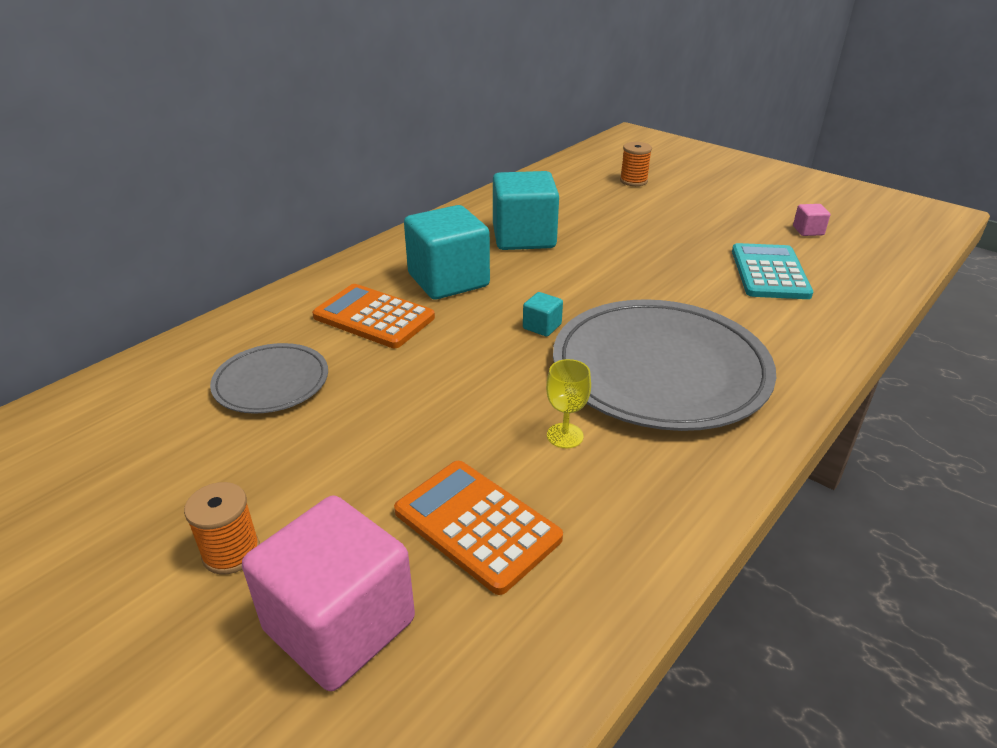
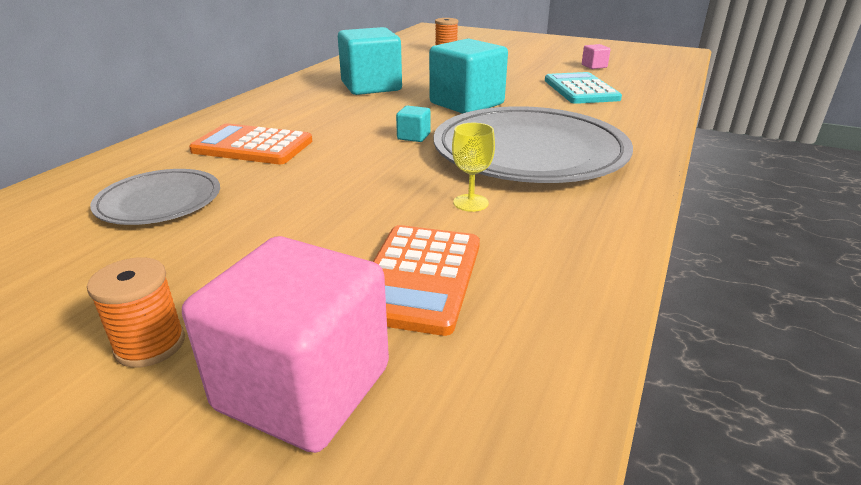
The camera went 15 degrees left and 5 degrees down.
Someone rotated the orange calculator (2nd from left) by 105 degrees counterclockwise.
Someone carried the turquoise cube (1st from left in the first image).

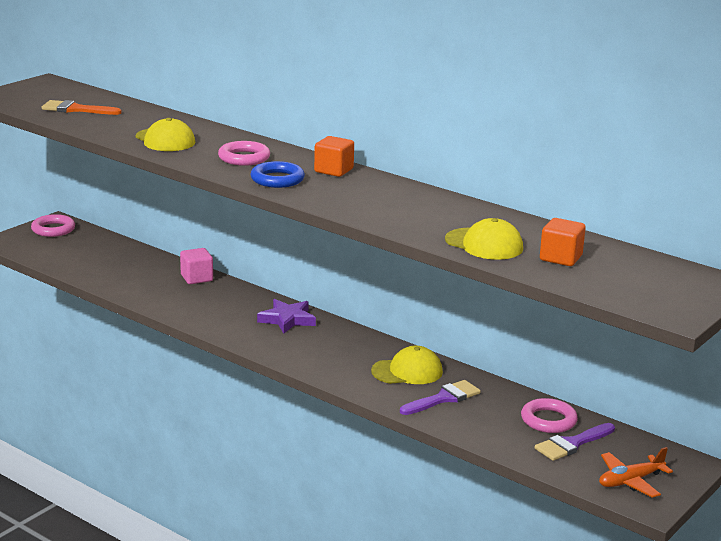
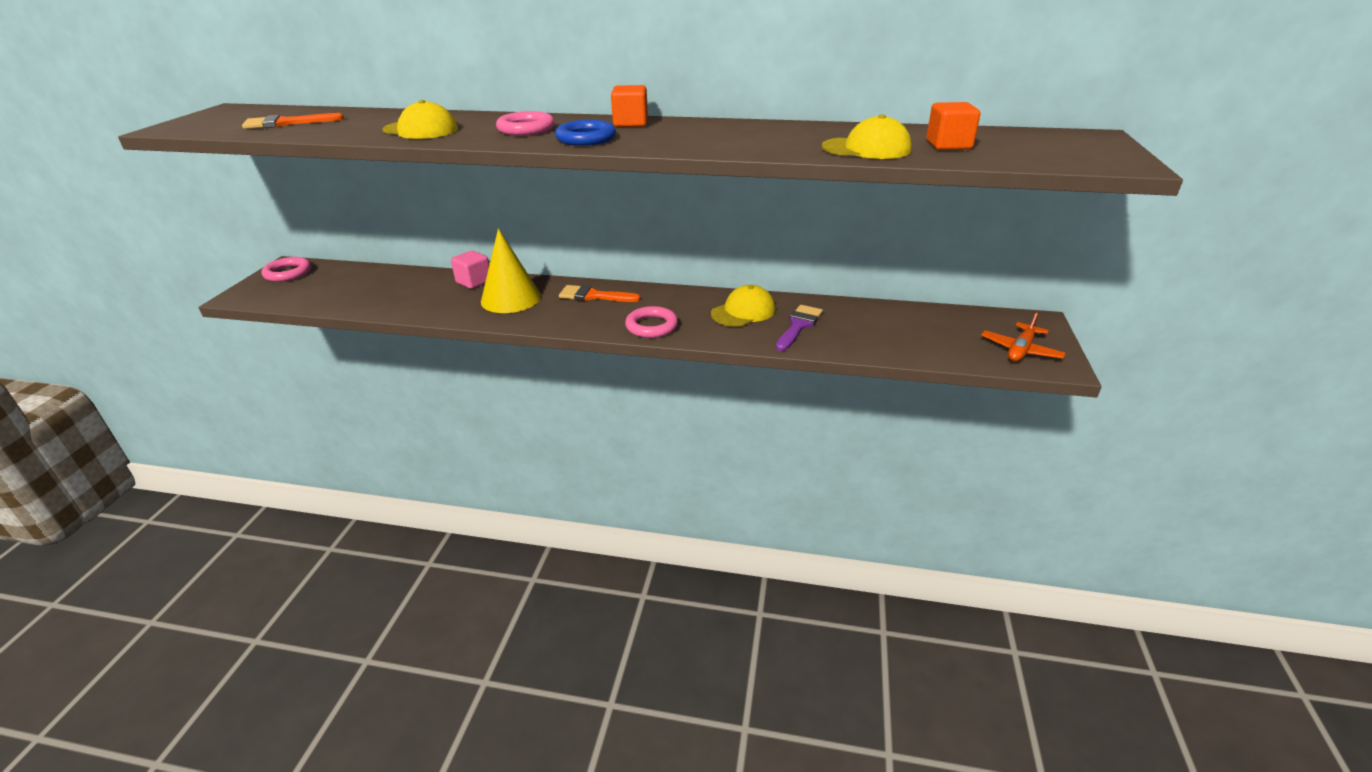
The camera went 25 degrees left and 10 degrees up.
Someone put down the yellow cone.
Someone swapped the purple star for the orange brush (2nd from left).
Someone carried the pink ring (3rd from left).
Someone took away the purple brush (2nd from left).

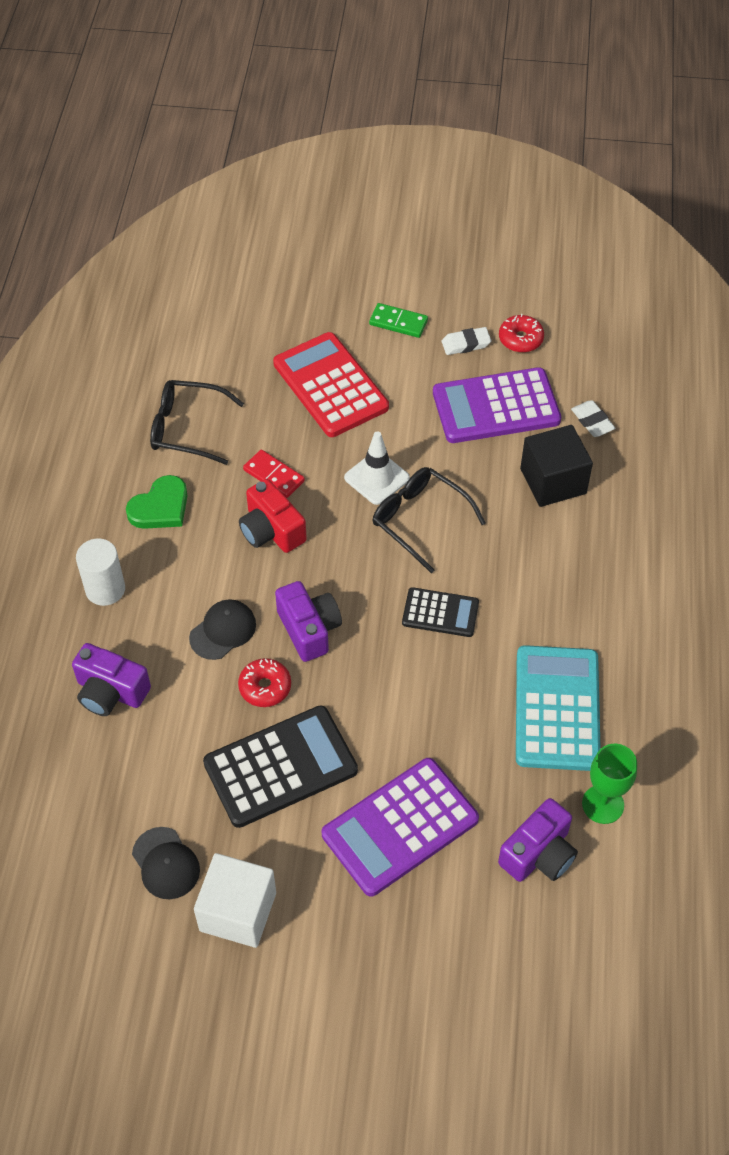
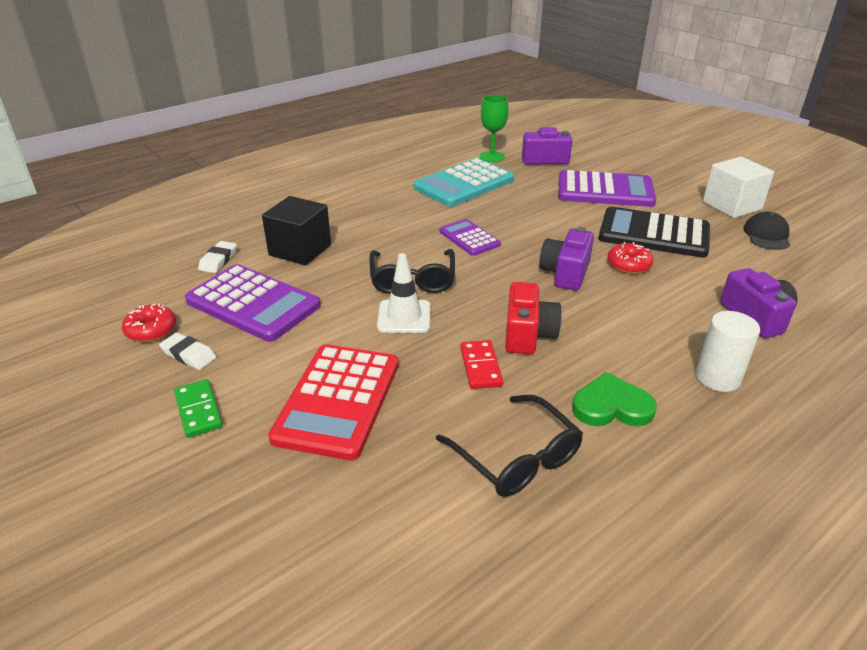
The camera went 135 degrees left and 20 degrees down.
Someone repainted the black calculator (2nd from left), which became the purple calculator (2nd from left).
Someone took away the black cap (2nd from left).

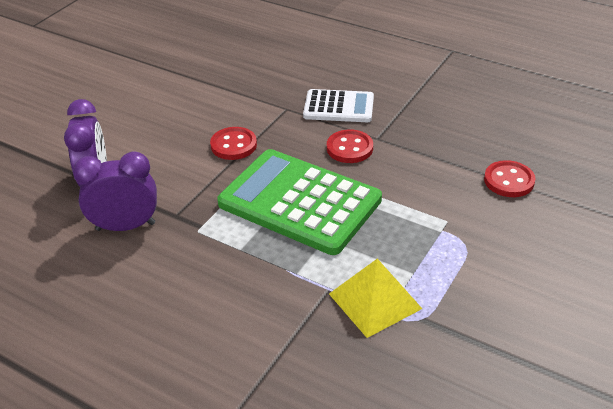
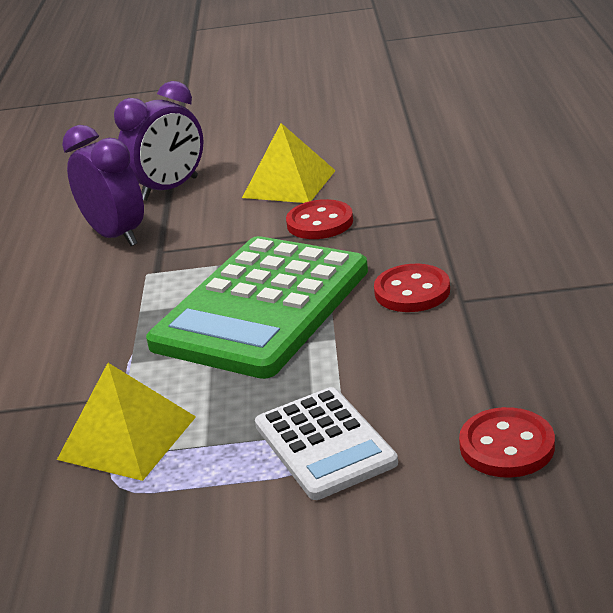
The camera went 60 degrees right and 10 degrees down.
Someone rotated the green calculator by 150 degrees counterclockwise.
Someone put down the yellow pyramid (2nd from left).
Someone carried the white calculator.

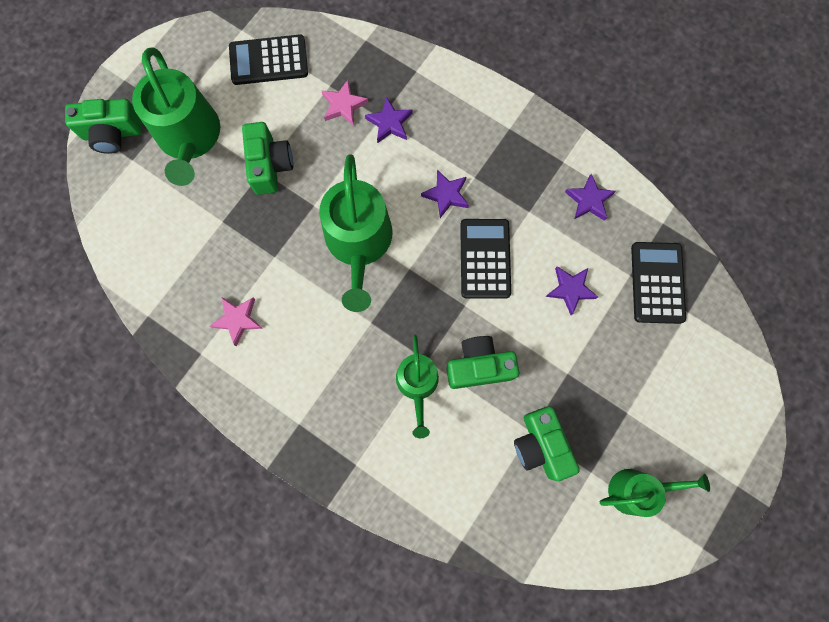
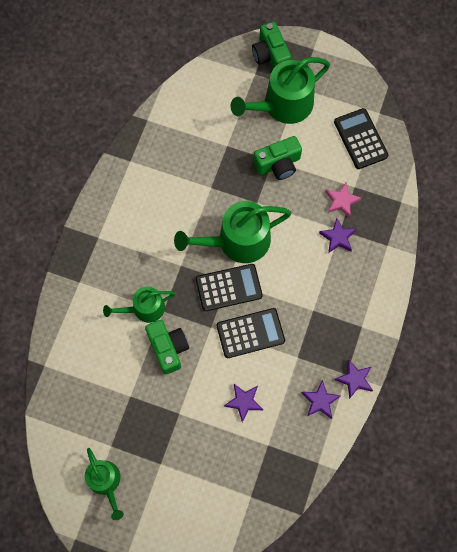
The camera went 75 degrees right and 5 degrees down.
Someone carried the black calculator (3rd from left in the first image).
Someone carried the purple star (2nd from left in the first image).
Someone took away the pink star (1st from left).
Someone took away the green camera (4th from left).

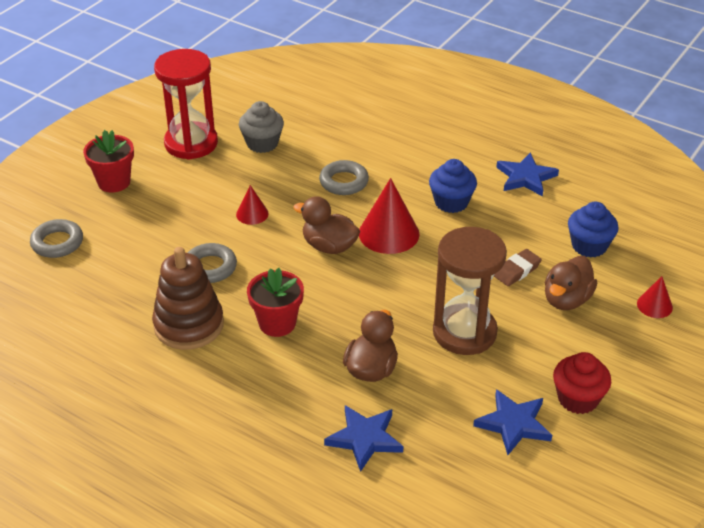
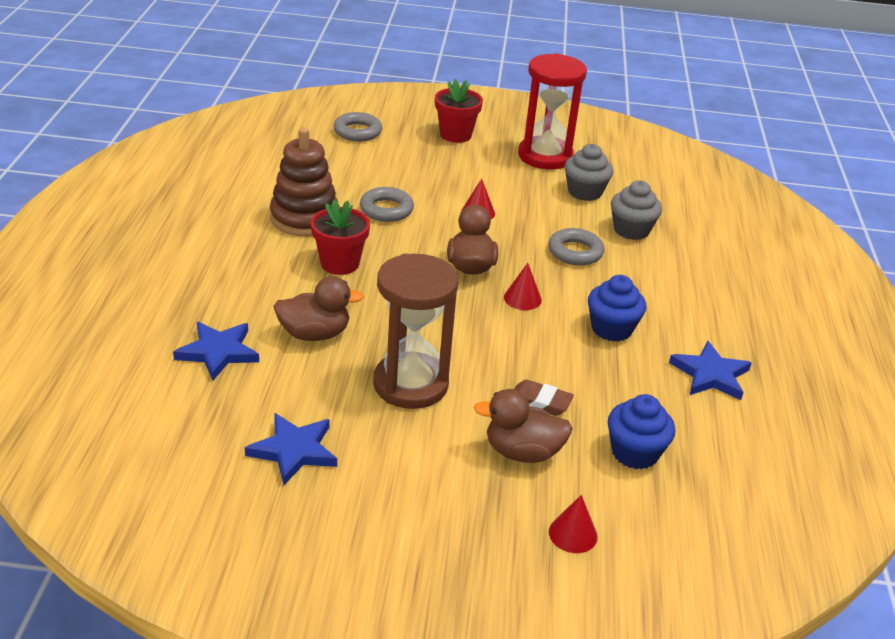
The camera went 60 degrees right and 5 degrees down.
Someone scaled the red cone (2nd from left) by 0.54.
Someone put down the grey cupcake (2nd from left).
Someone took away the red cupcake.

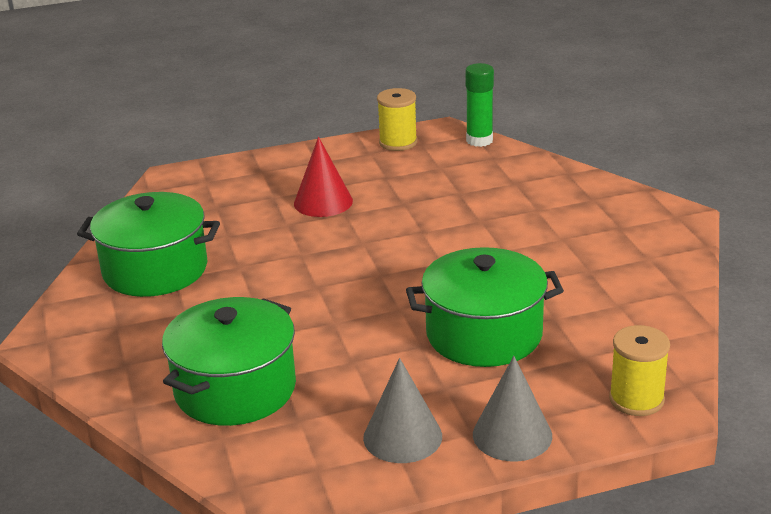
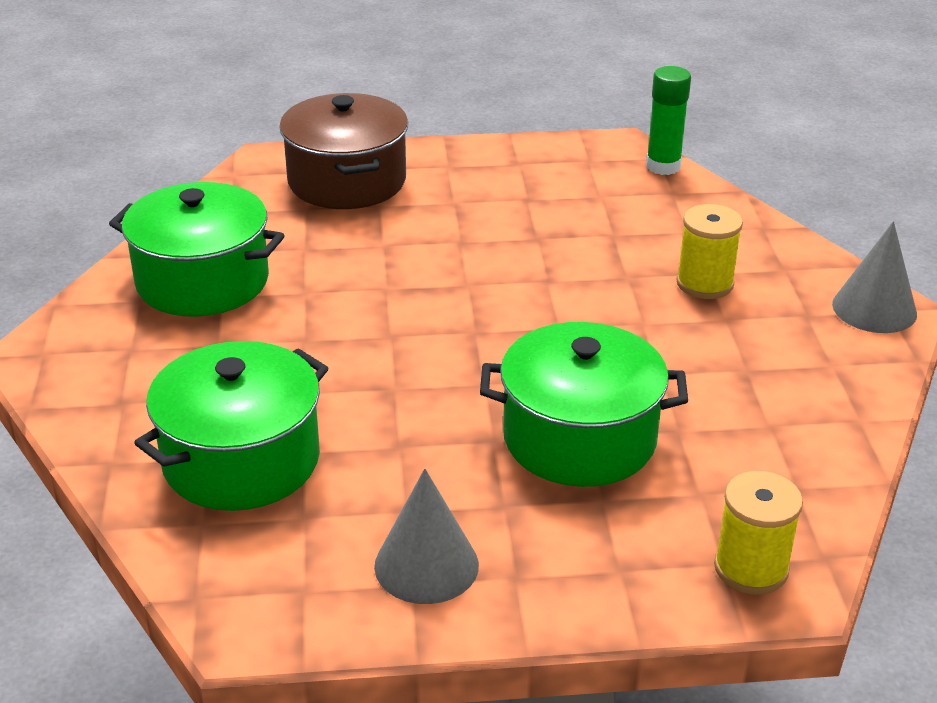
The camera went 10 degrees right and 5 degrees up.
Someone put down the brown pot.
Someone carried the yellow spool (1st from left).
Someone carried the grey cone (2nd from left).
Someone took away the red cone.

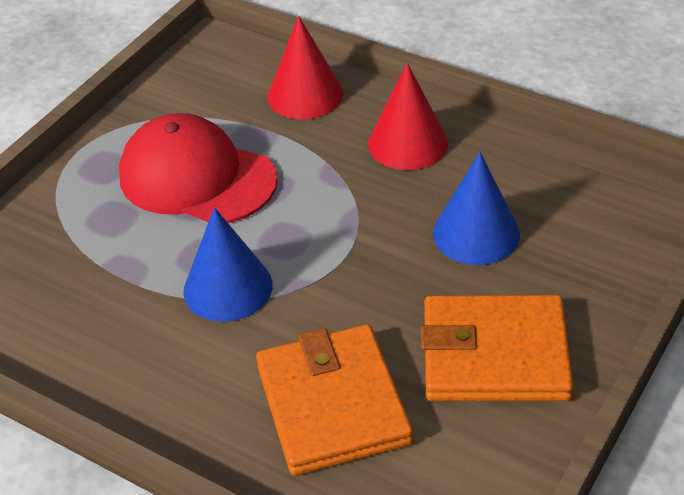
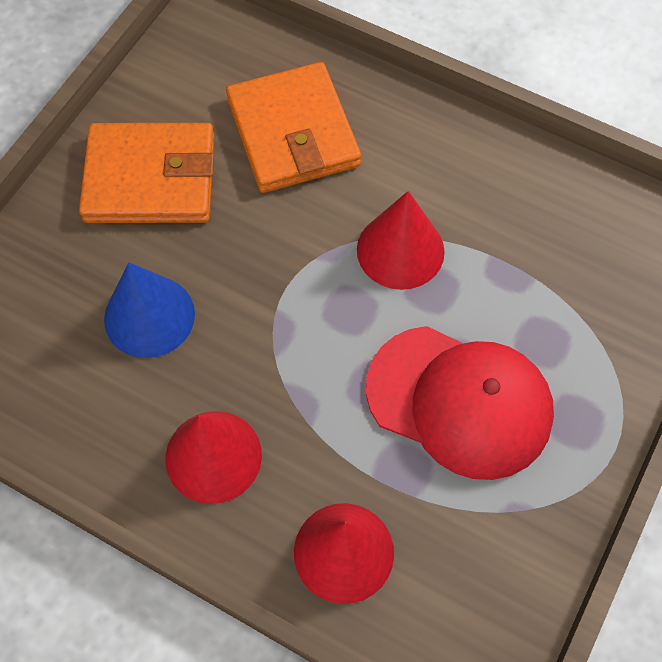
The camera went 175 degrees right and 20 degrees up.
Someone repainted the blue cone (1st from left), which became the red cone (3rd from left).

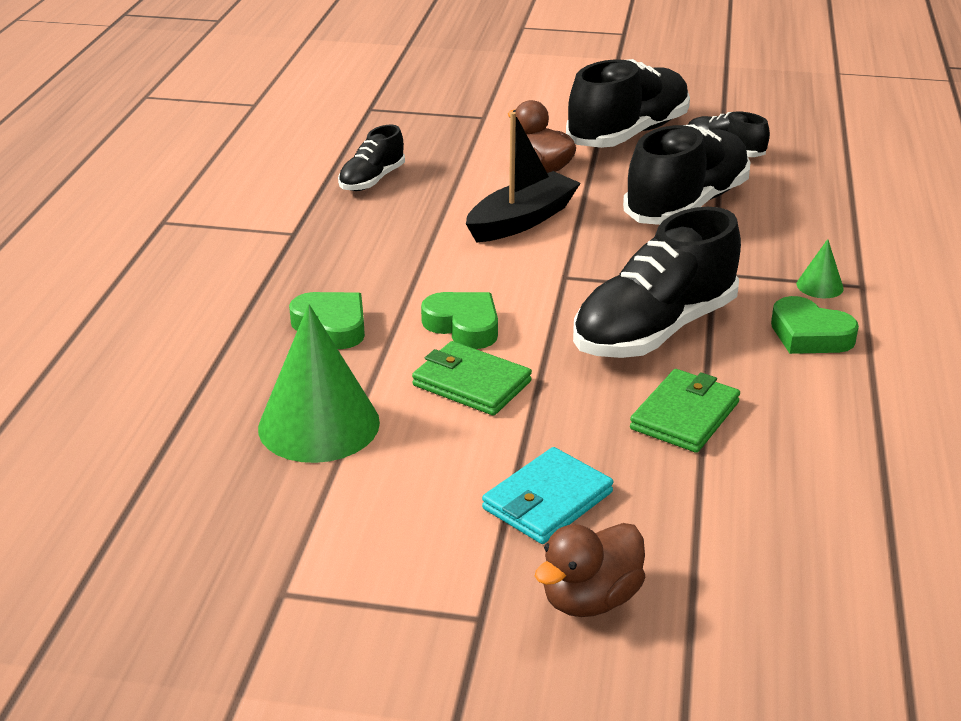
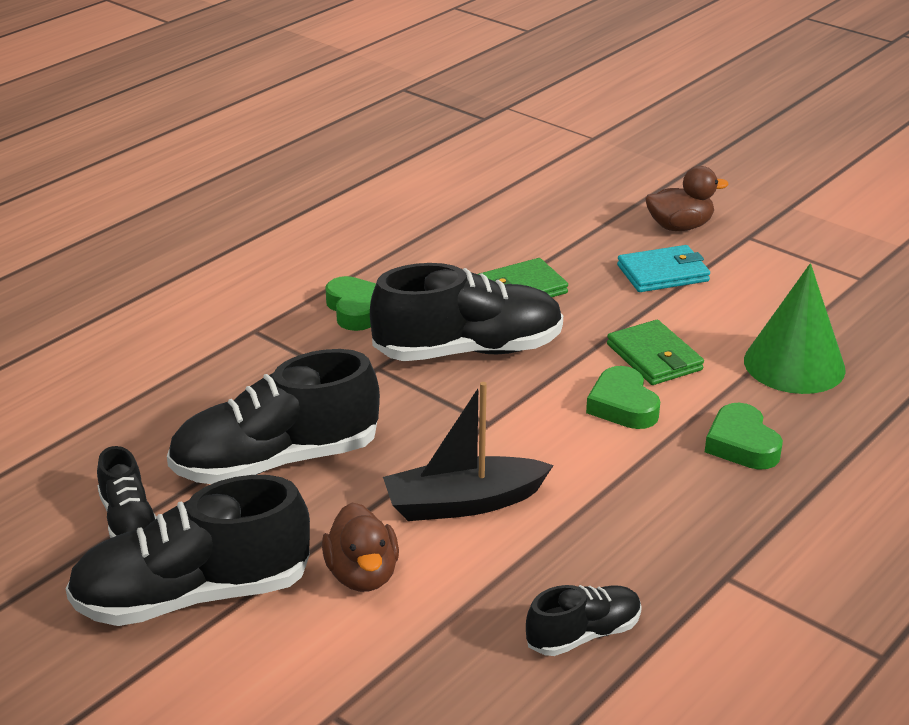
The camera went 150 degrees left and 0 degrees up.
Someone took away the green cone (2nd from left).

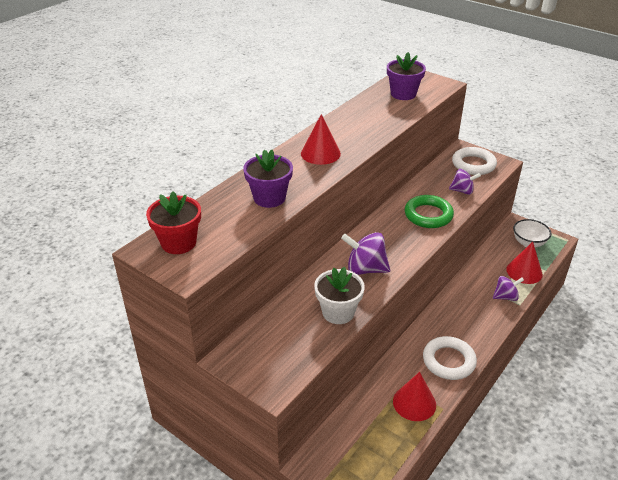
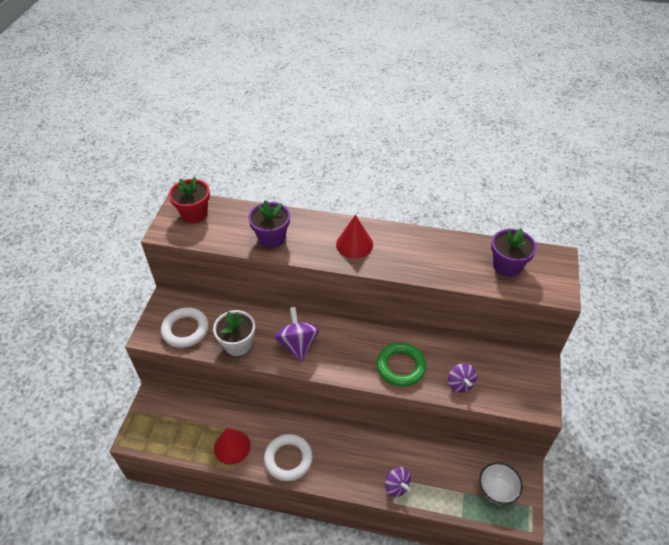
The camera went 65 degrees right and 10 degrees up.
Someone carried the white ring (2nd from left in the first image).
Someone took away the red cone (3rd from left).

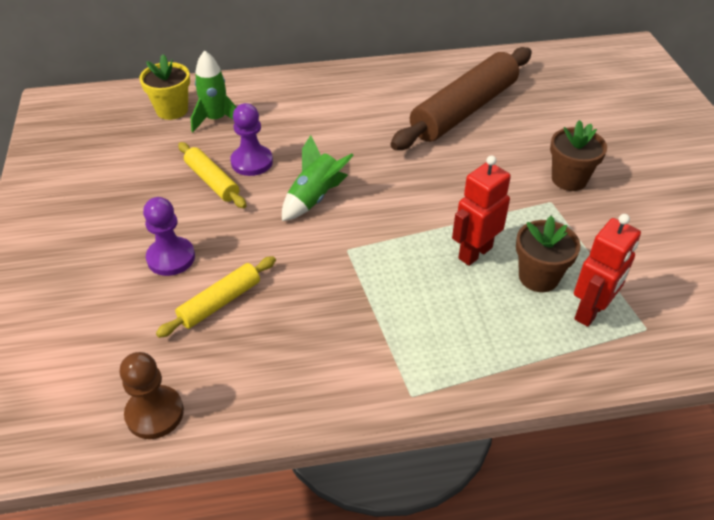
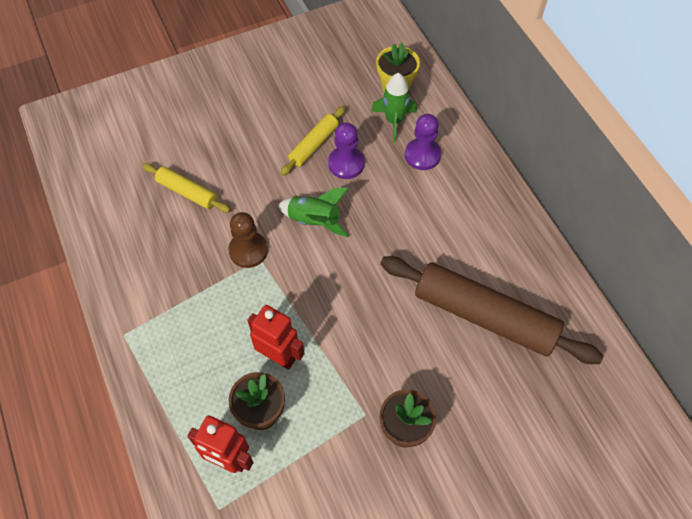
The camera went 75 degrees right and 15 degrees up.
Someone carried the brown pawn.
Someone carried the purple pawn (1st from left in the first image).

